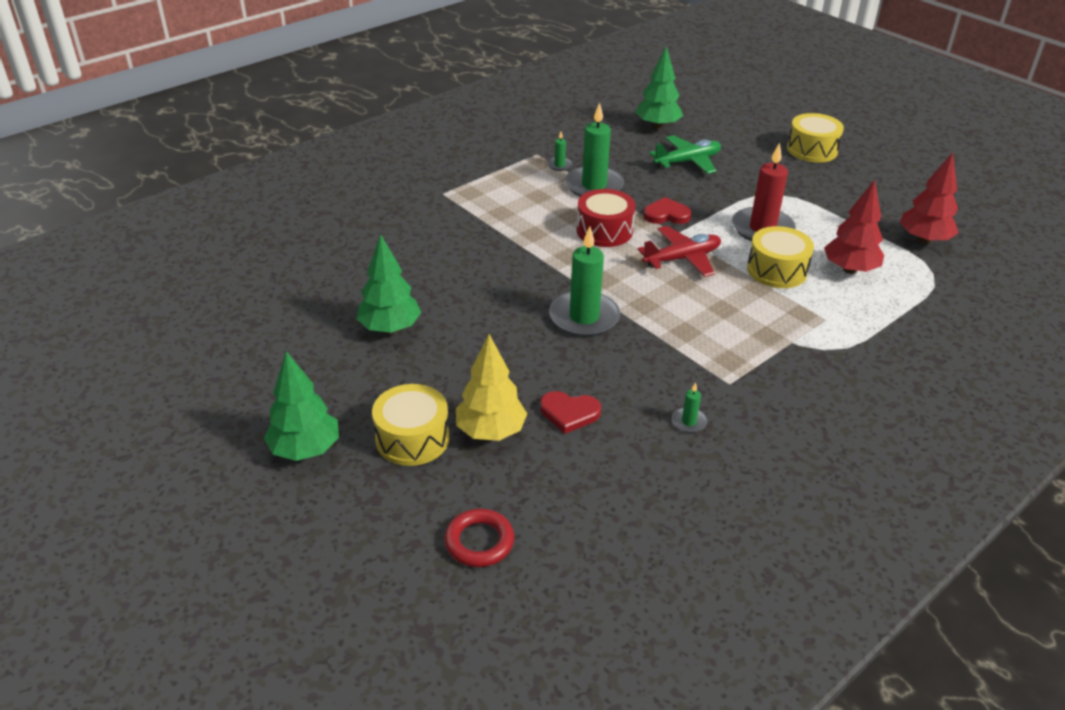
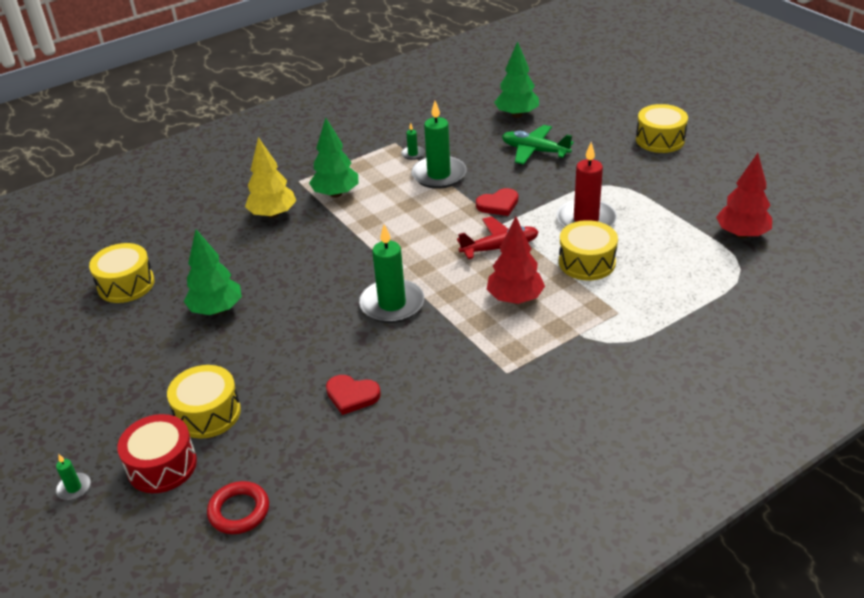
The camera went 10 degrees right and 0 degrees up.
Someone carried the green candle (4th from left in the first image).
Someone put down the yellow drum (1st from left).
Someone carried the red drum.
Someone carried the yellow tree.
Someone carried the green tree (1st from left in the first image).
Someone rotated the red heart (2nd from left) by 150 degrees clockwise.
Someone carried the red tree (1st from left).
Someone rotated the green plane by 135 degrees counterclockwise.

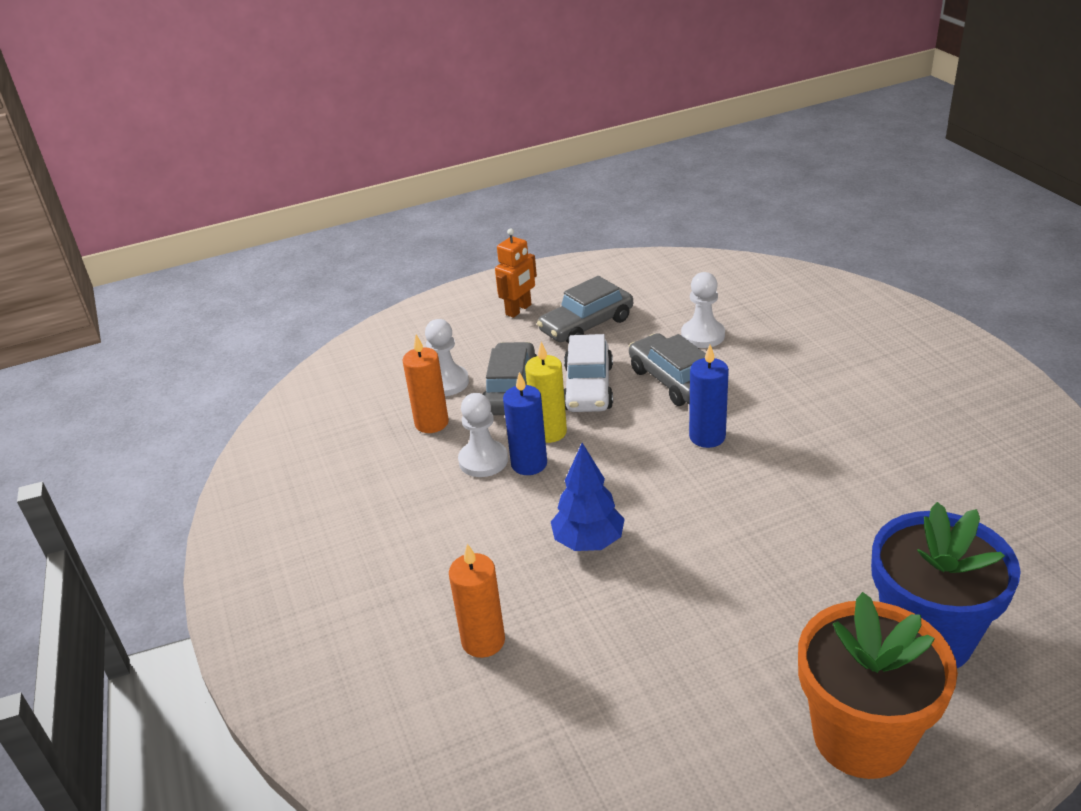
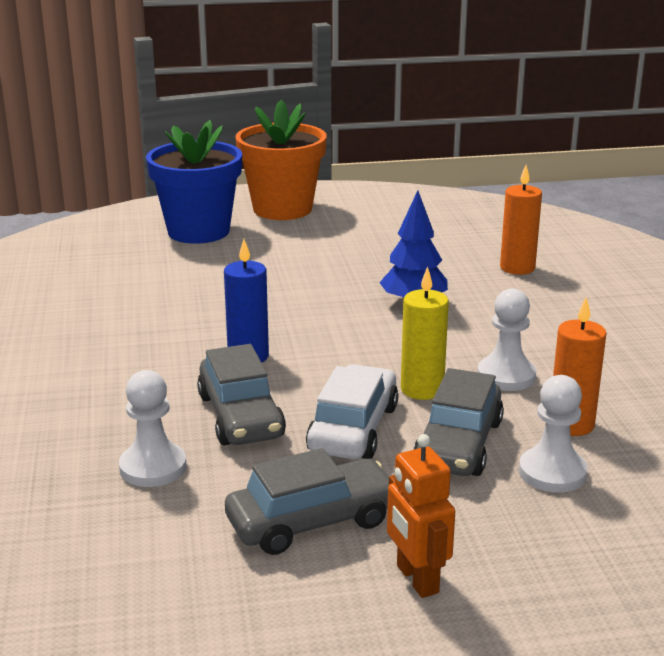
The camera went 170 degrees left and 10 degrees down.
Someone rotated the orange robot by 75 degrees counterclockwise.
Someone took away the blue candle (1st from left).

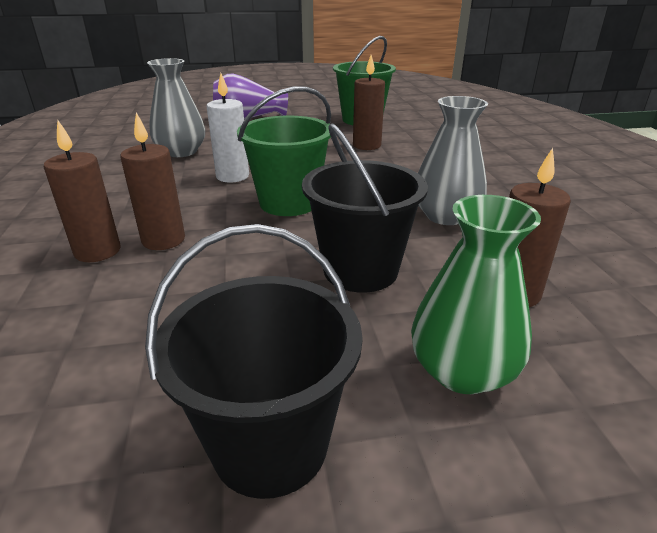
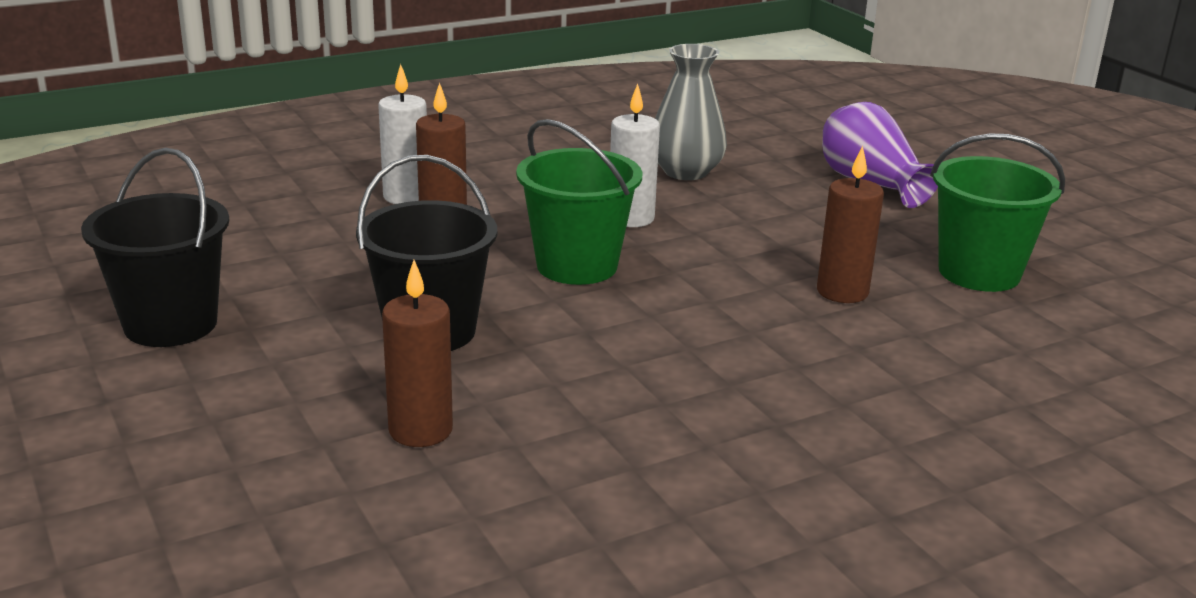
The camera went 70 degrees right and 5 degrees down.
Someone repainted the brown candle (1st from left), which became the white candle (1st from left).
Someone took away the green vase.
Someone took away the grey vase (2nd from left).

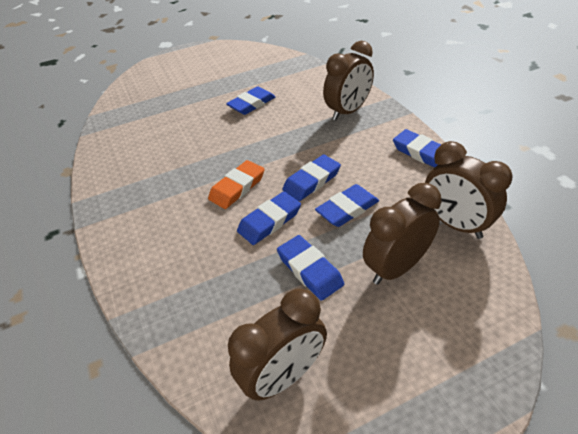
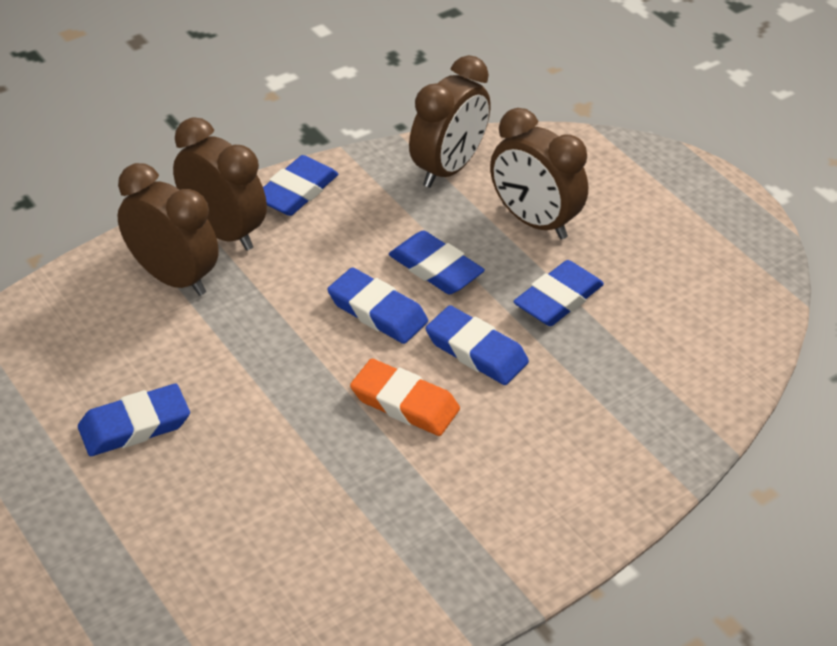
The camera went 105 degrees left and 0 degrees up.
Someone rotated the blue eraser (1st from left) by 60 degrees counterclockwise.
Someone carried the brown clock (1st from left in the first image).

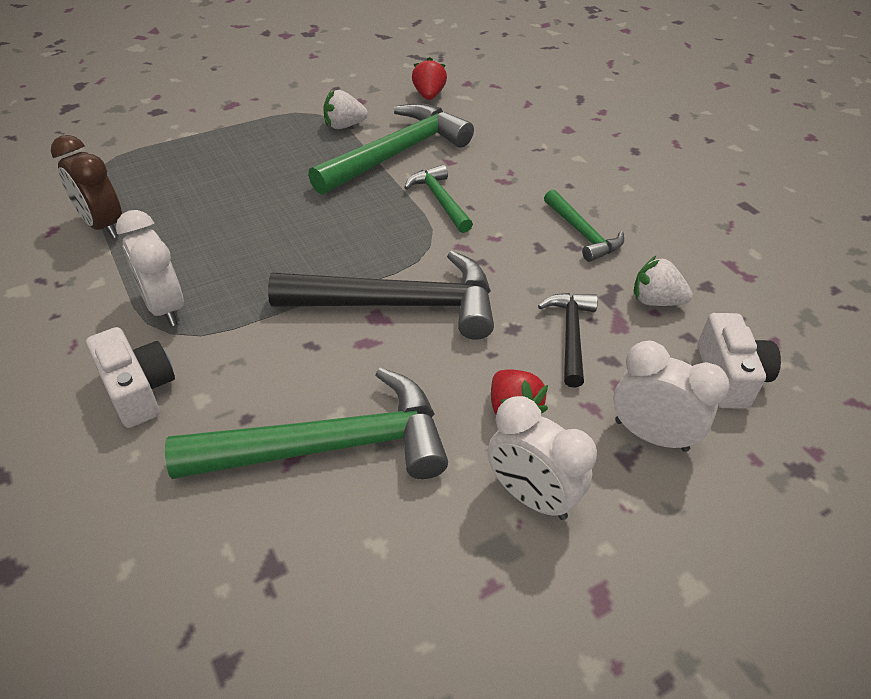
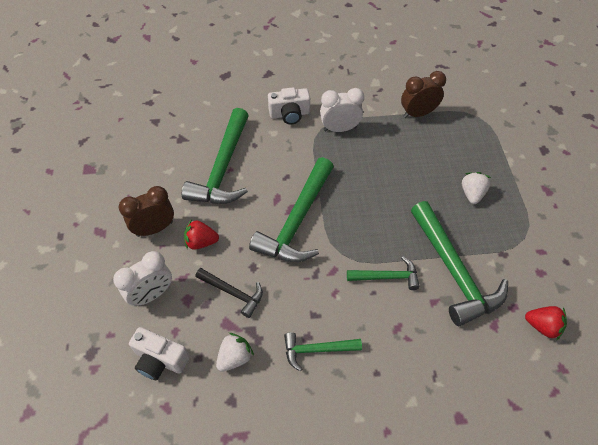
The camera went 115 degrees right and 10 degrees up.
Someone repainted the white clock (2nd from left), which became the brown clock (1st from left).
Someone repainted the black hammer (1st from left), which became the green hammer (2nd from left).
Someone carried the white strawberry (1st from left in the first image).

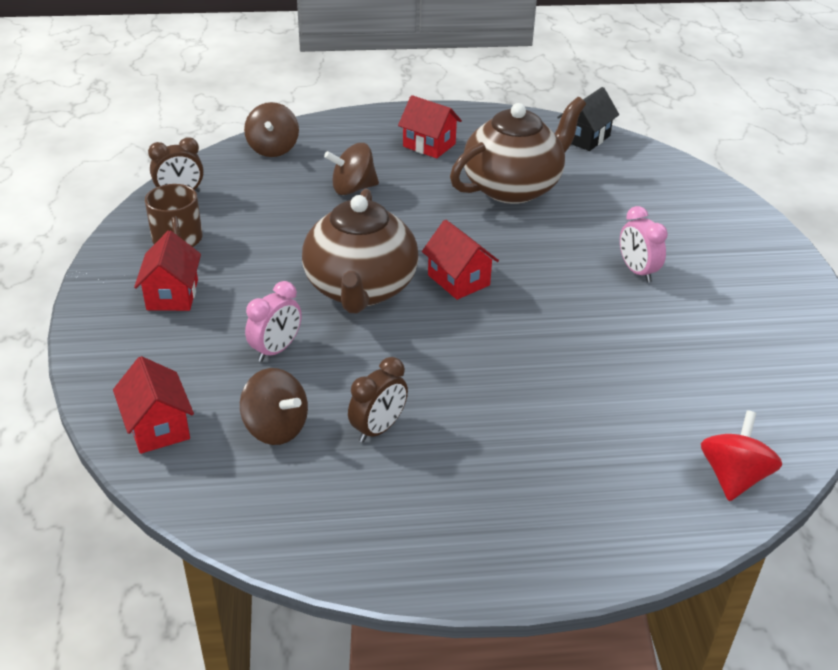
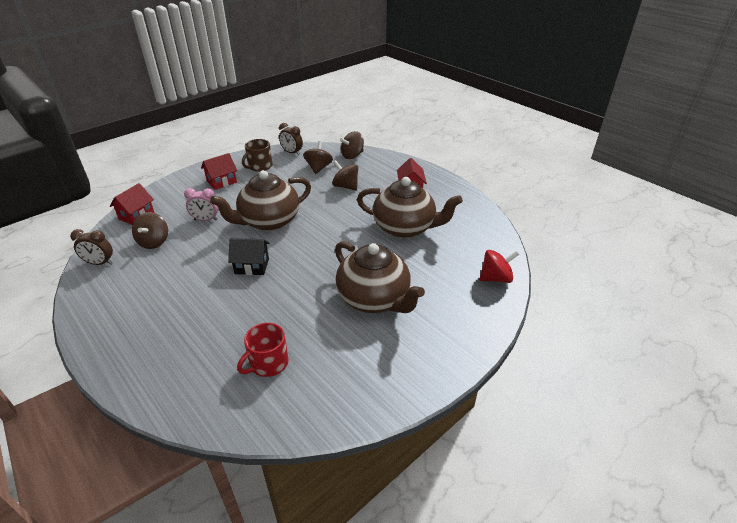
The camera went 55 degrees right and 0 degrees up.
Someone carried the brown clock (2nd from left in the first image).
Someone carried the black house.
Someone put down the red mug.
Someone put down the brown spinning top (2nd from left).
Someone swapped the pink clock (2nd from left) for the brown teapot (2nd from left).
Someone carried the red spinning top.
Someone took away the red house (4th from left).

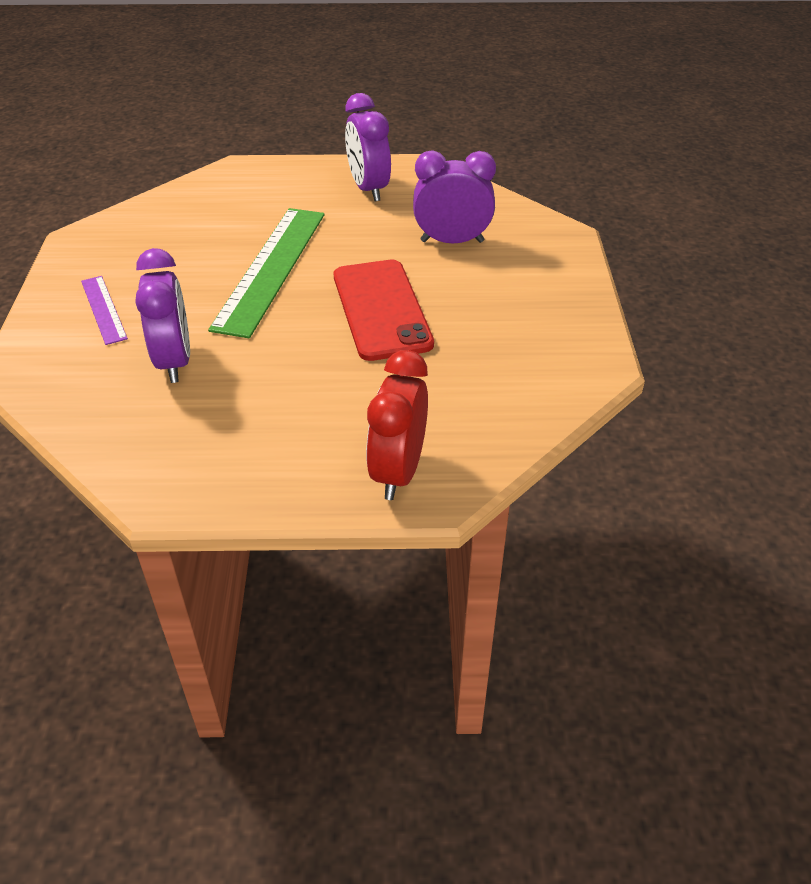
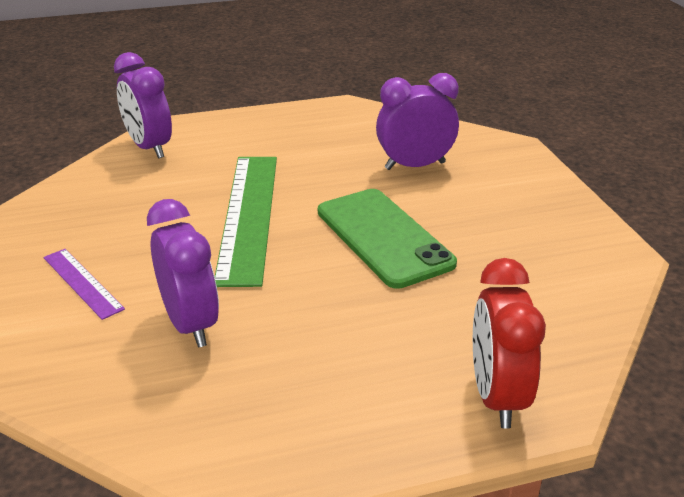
The camera went 15 degrees left and 10 degrees down.
Someone carried the purple clock (2nd from left in the first image).
Someone repainted the red phone, which became the green phone.

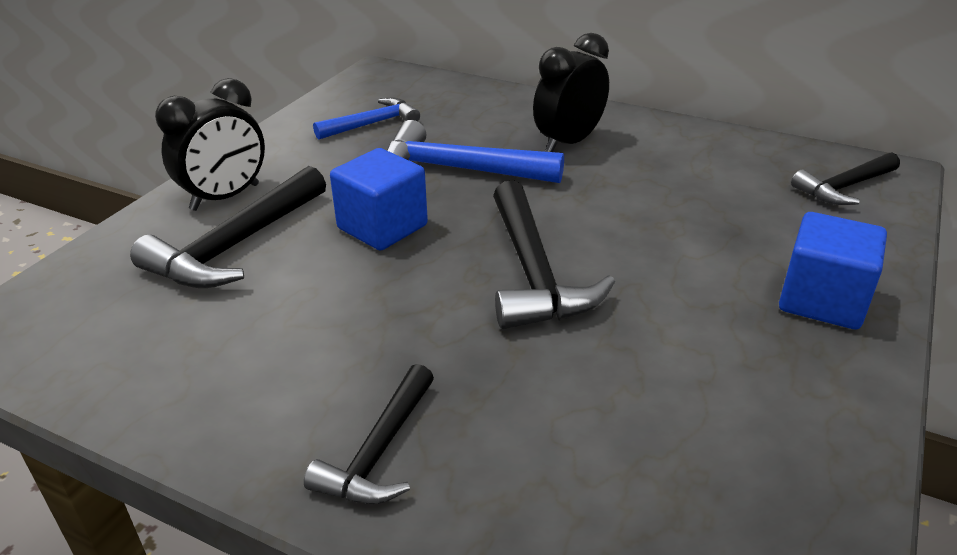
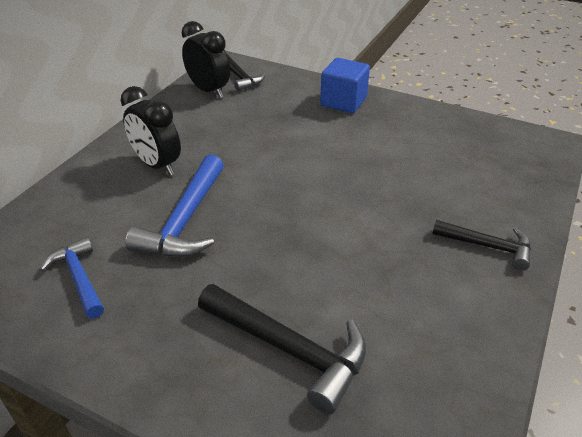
The camera went 90 degrees left and 5 degrees up.
Someone carried the black clock (1st from left in the first image).
Someone took away the blue cube (1st from left).
Someone took away the black hammer (3rd from left).

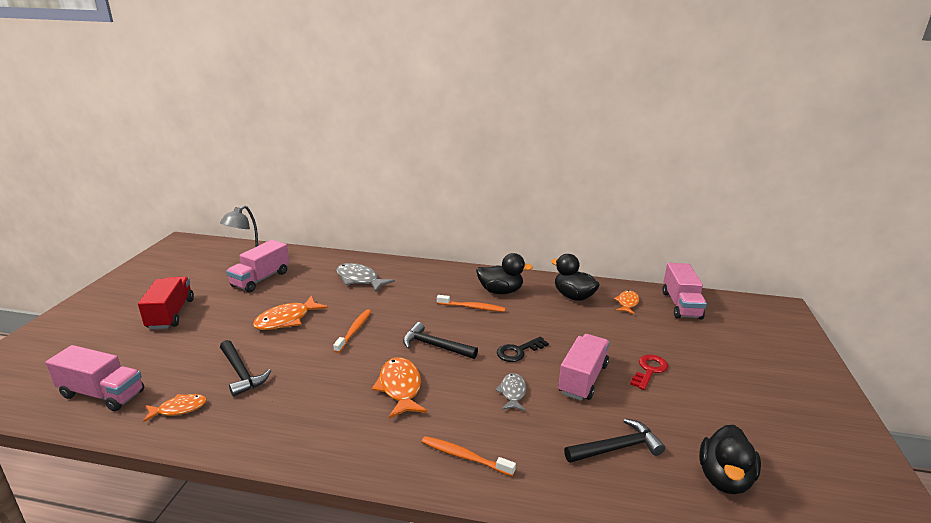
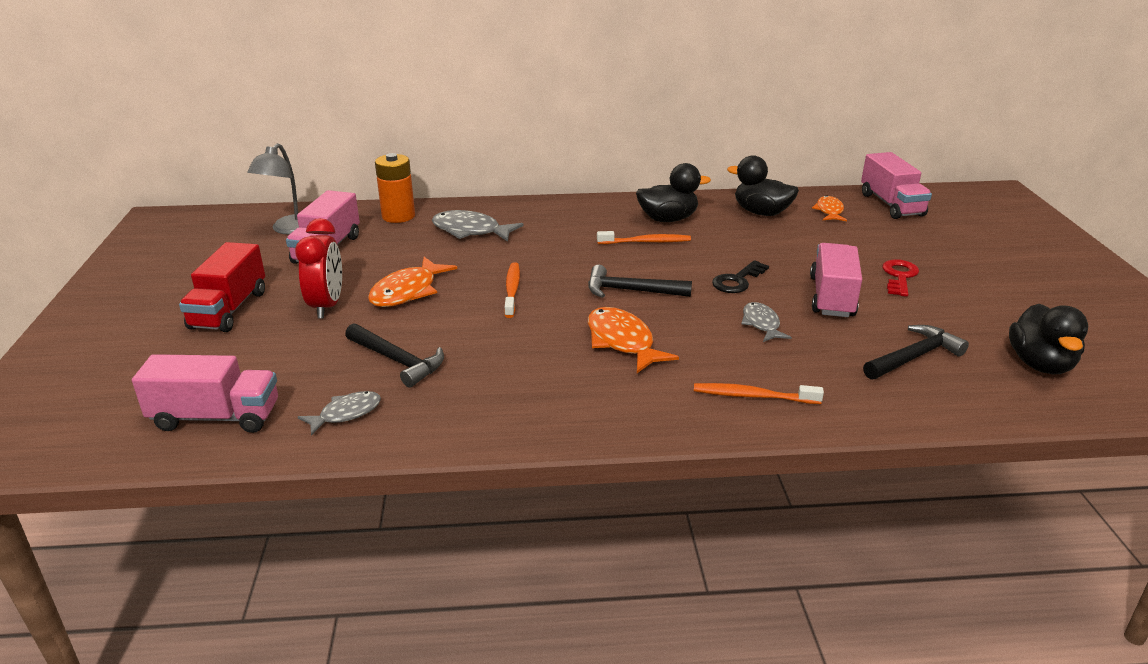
The camera went 15 degrees left and 5 degrees up.
Someone rotated the red truck by 150 degrees counterclockwise.
Someone put down the red clock.
Someone repainted the orange fish (1st from left), which became the grey fish (1st from left).
Someone put down the orange battery.

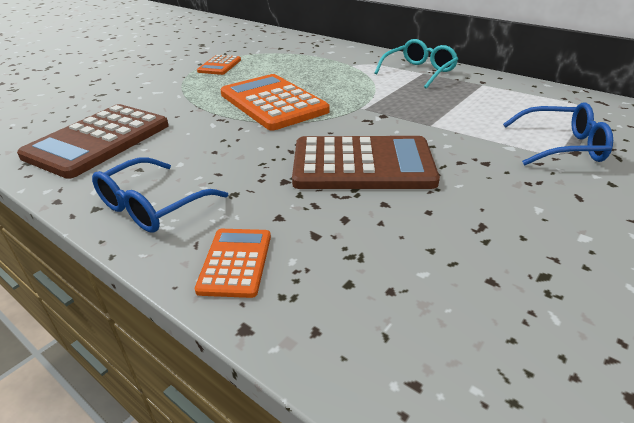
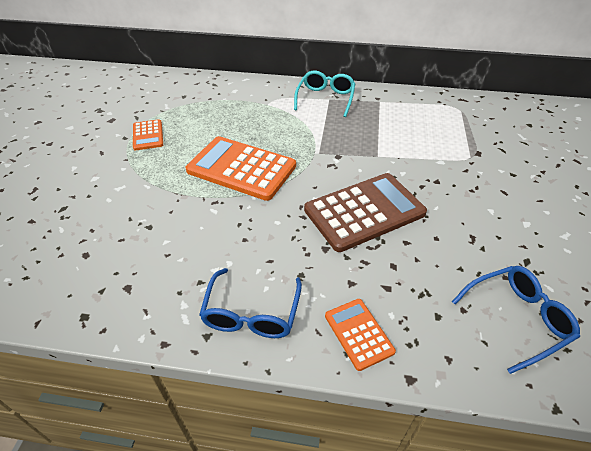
The camera went 30 degrees left and 10 degrees up.
Someone carried the blue glasses (2nd from left).
Someone took away the brown calculator (1st from left).

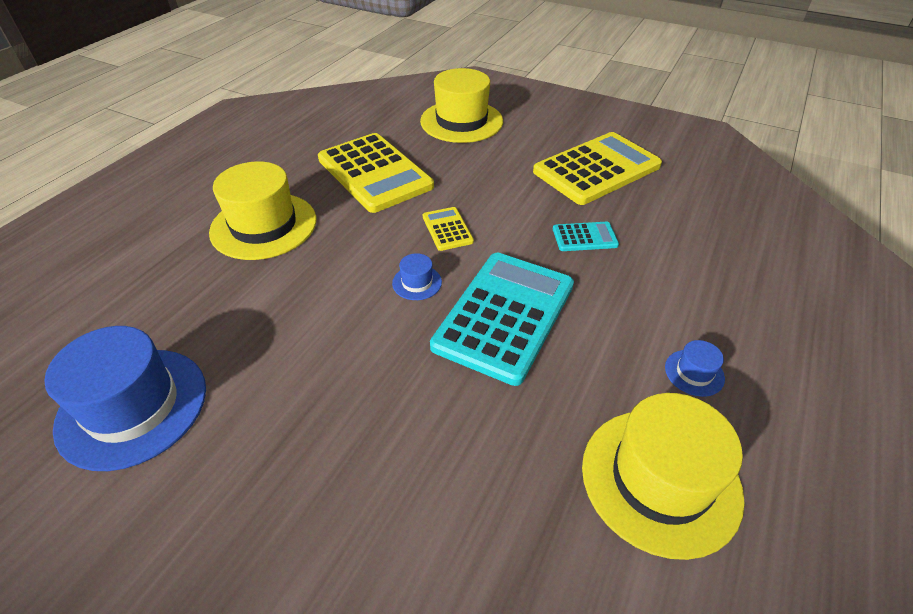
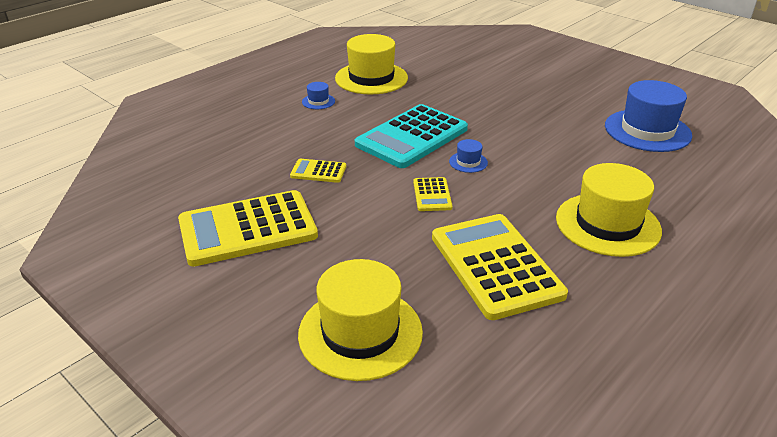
The camera went 165 degrees left and 10 degrees down.
Someone repainted the turquoise calculator (2nd from left), which became the yellow calculator (2nd from left).

